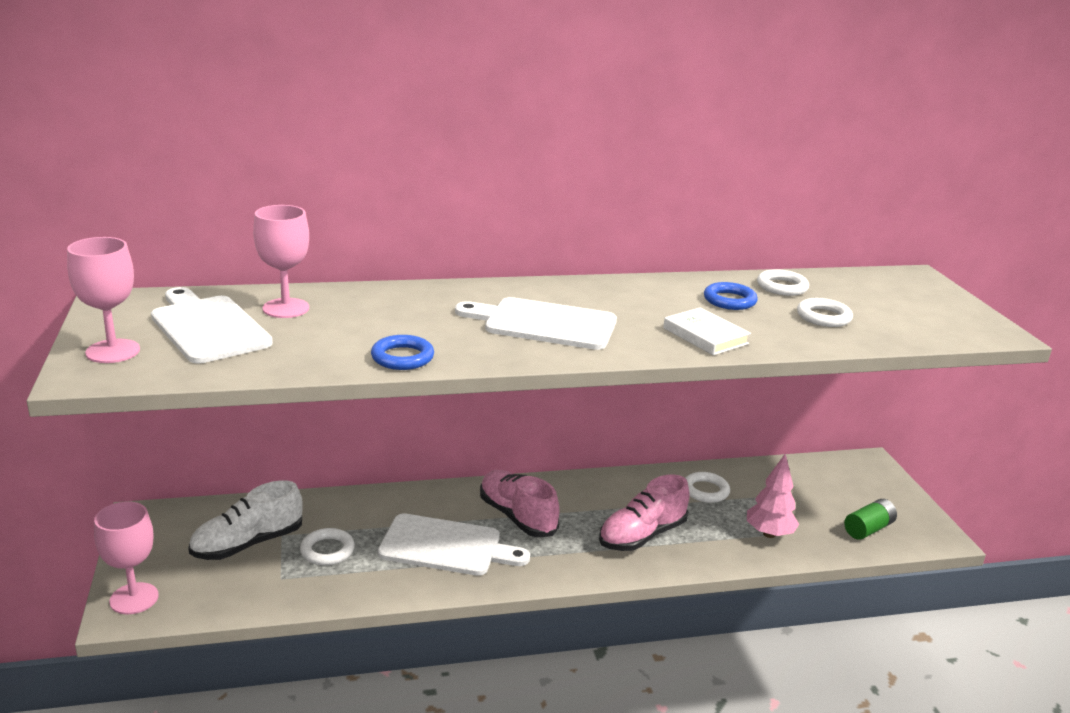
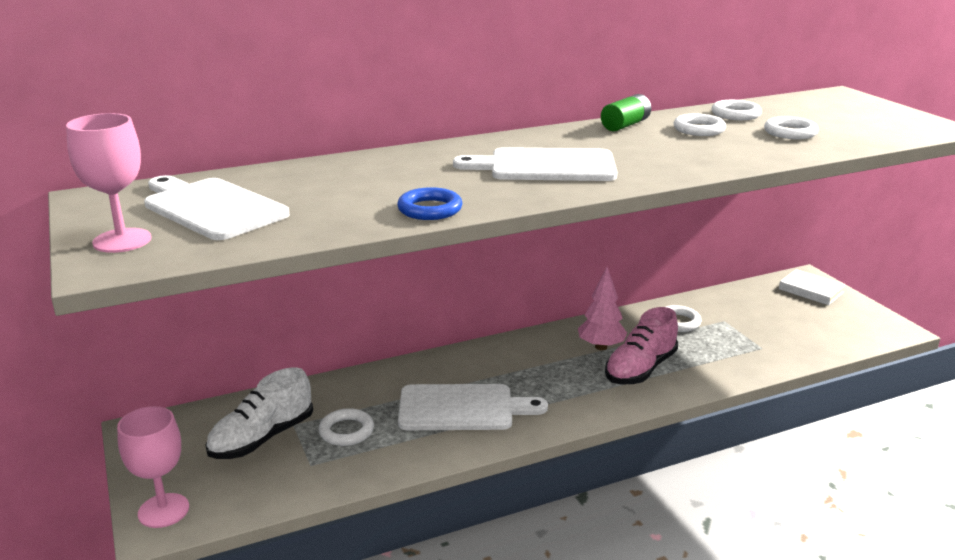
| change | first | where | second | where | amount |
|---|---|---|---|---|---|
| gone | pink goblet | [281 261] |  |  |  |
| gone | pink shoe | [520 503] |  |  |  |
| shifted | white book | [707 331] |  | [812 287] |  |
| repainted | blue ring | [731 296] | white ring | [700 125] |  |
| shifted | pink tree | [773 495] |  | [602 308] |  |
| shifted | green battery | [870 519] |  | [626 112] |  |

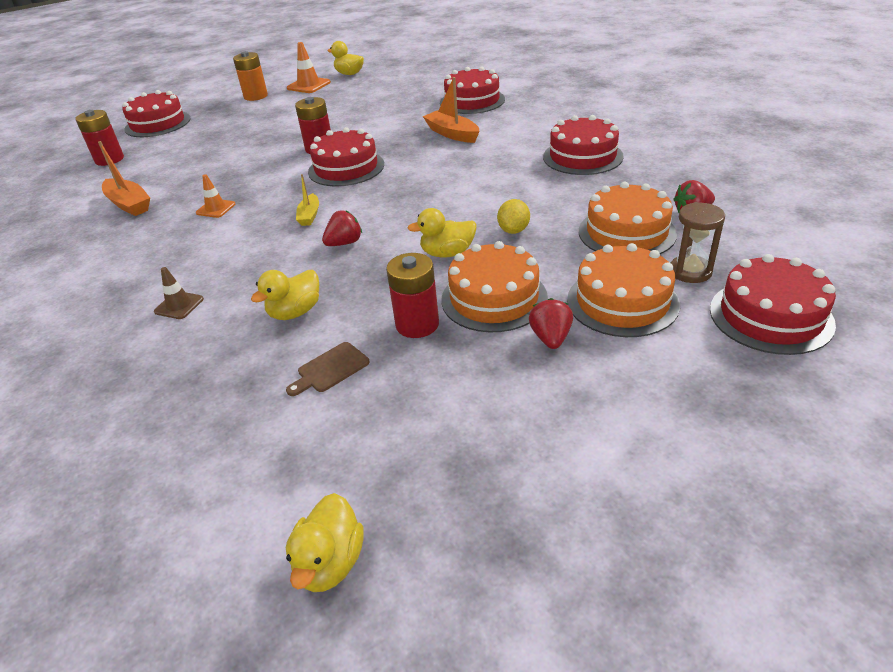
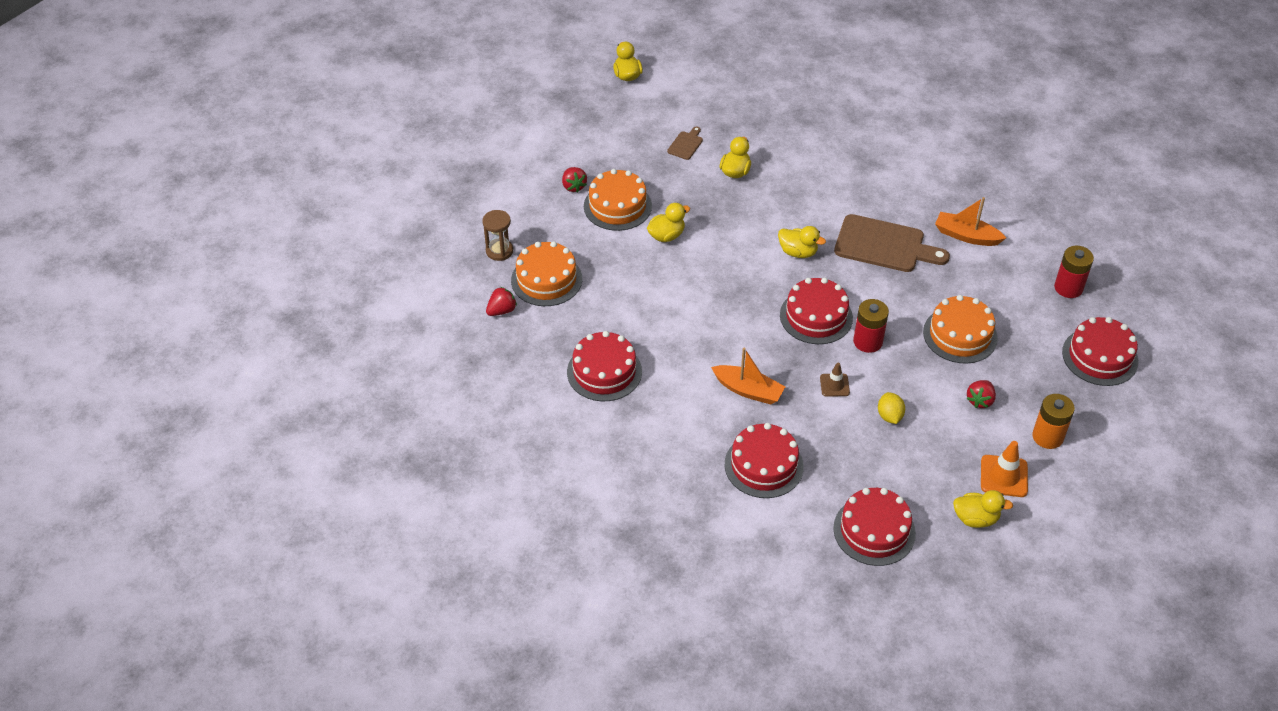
| change | first | where | second | where | amount |
|---|---|---|---|---|---|
| shifted | brown traffic cone | [179 293] |  | [835 380] |  |
| swapped | orange traffic cone | [215 196] | brown cutting board | [892 243] |  |
| swapped | yellow boat | [307 200] | yellow duck | [802 242] |  |
| shifted | red strawberry | [342 228] |  | [981 394] |  |
| gone | red battery | [412 295] |  |  |  |
| shifted | yellow lemon | [513 216] |  | [891 408] |  |
| shifted | orange cake | [623 290] |  | [960 329] |  |
| shifted | red cake | [773 304] |  | [874 527] |  |

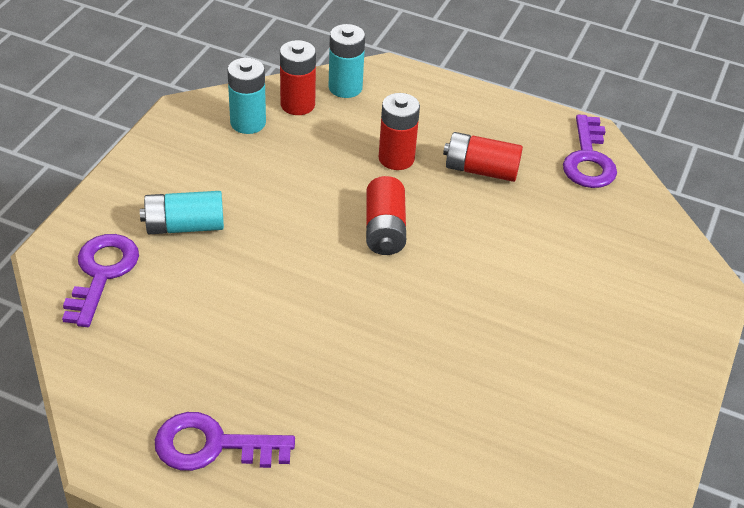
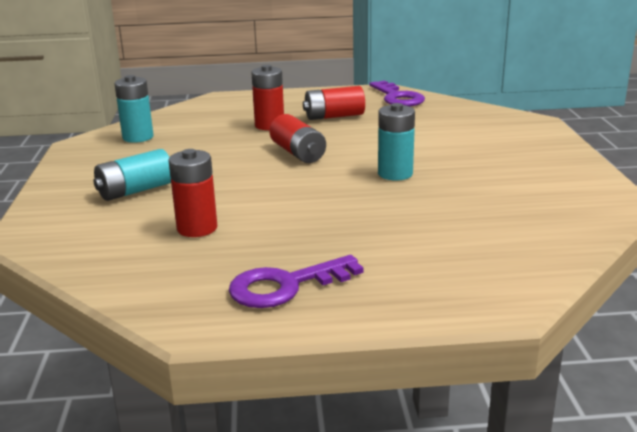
| change | first | where | second | where | amount |
|---|---|---|---|---|---|
| gone | purple key | [100 280] |  |  |  |
| shifted | red battery | [298 77] |  | [192 193] |  |
| shifted | turquoise battery | [346 61] |  | [396 141] |  |

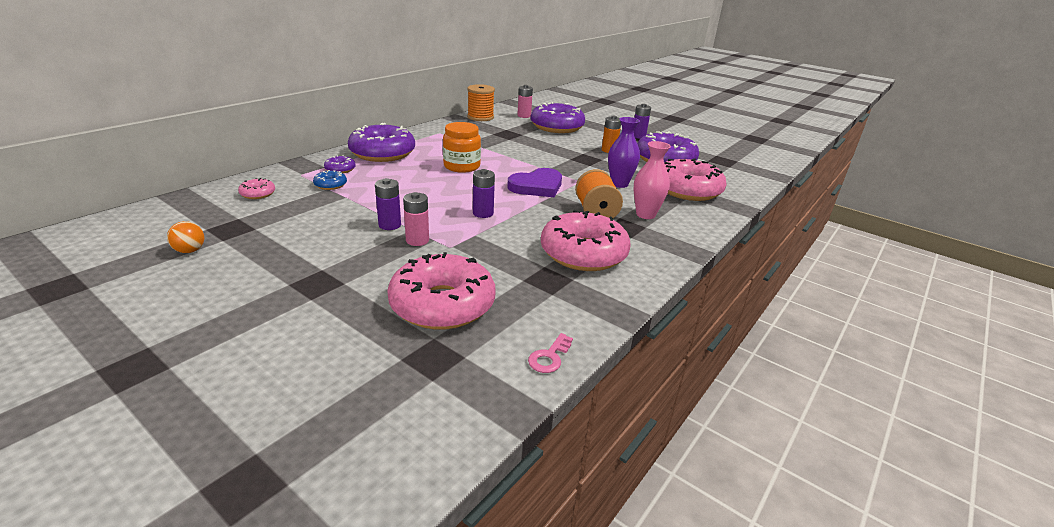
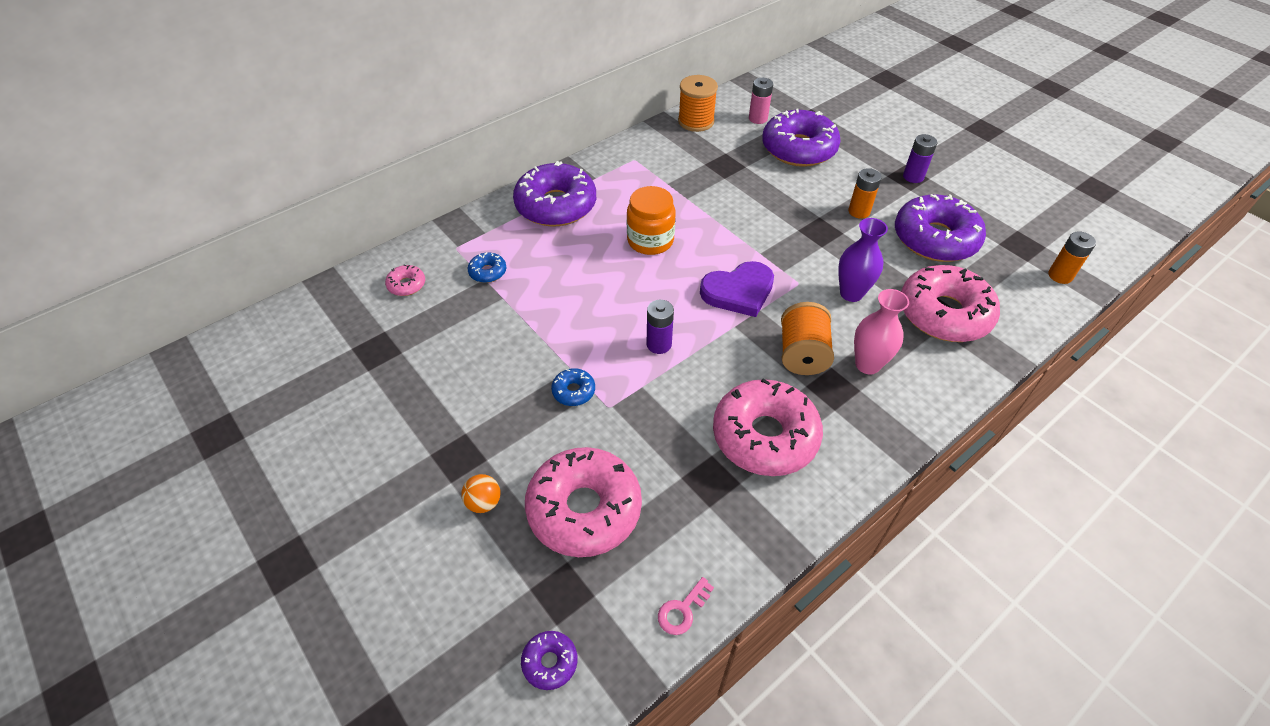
| change | first | where | second | where | amount |
|---|---|---|---|---|---|
| shifted | orange ball | [185 237] |  | [481 493] |  |
| shifted | purple donut | [340 164] |  | [549 660] |  |
| gone | purple battery | [388 204] |  |  |  |
| swapped | pink battery | [416 219] | blue donut | [573 387] |  |
| new |  |  | orange battery | [1072 257] |  |

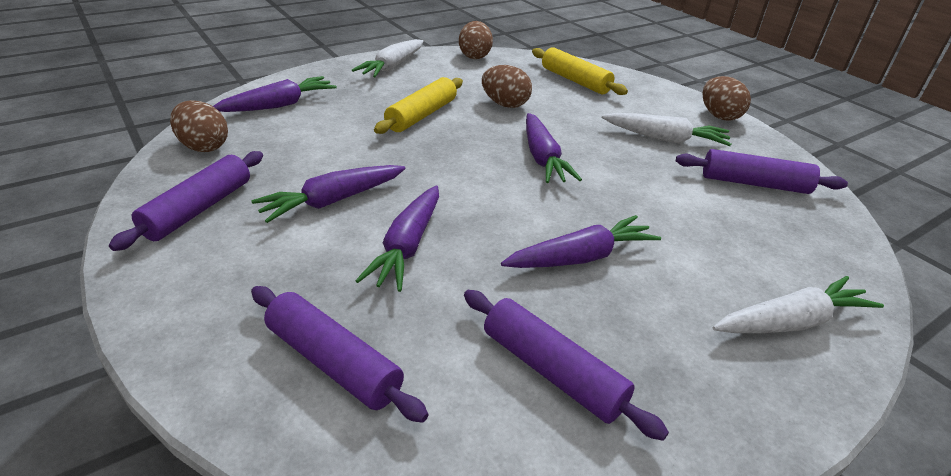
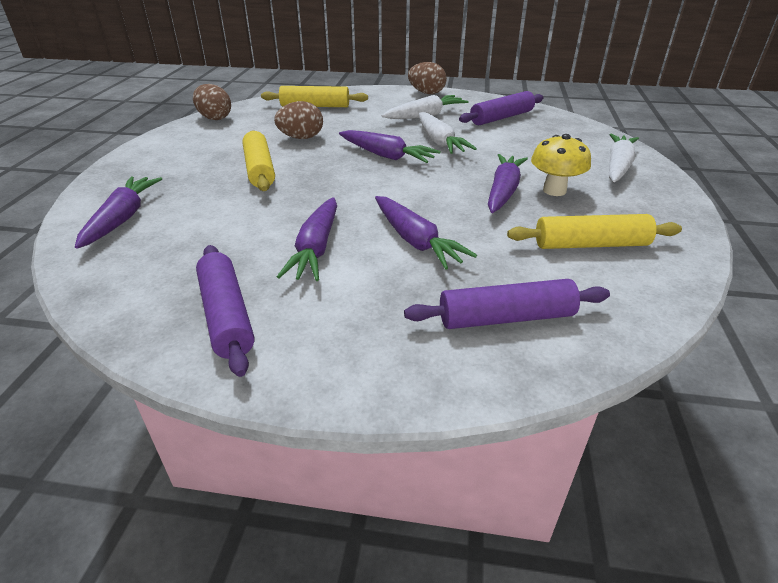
| change | first | where | second | where | amount |
|---|---|---|---|---|---|
| gone | brown egg | [199 126] |  |  |  |
| shifted | white carrot | [387 58] |  | [448 133] |  |
| repainted | purple rolling pin | [566 365] | yellow rolling pin | [594 231] |  |
| new |  |  | yellow mushroom | [561 165] |  |

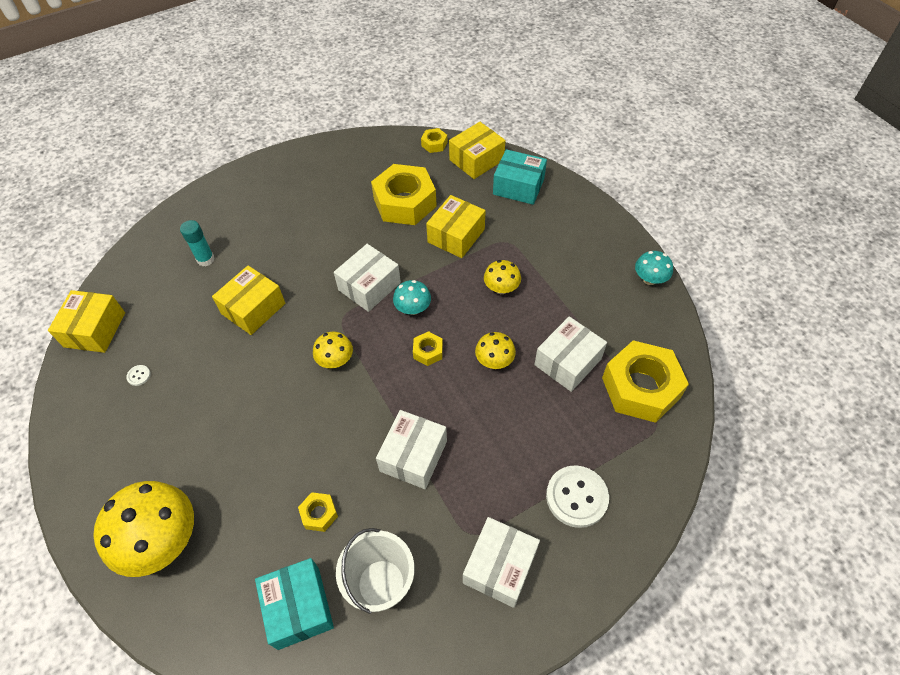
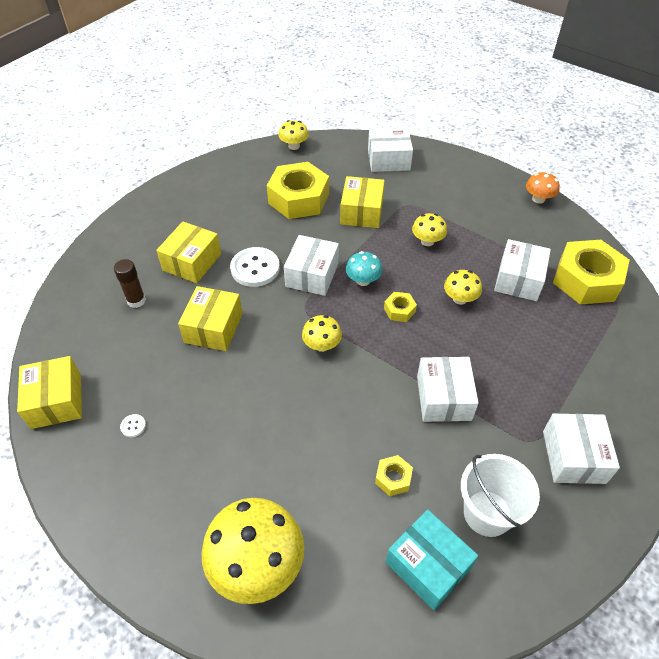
| change | first | where | second | where | amount |
|---|---|---|---|---|---|
| repainted | turquoise glue stick | [197 243] | brown glue stick | [130 283] |  |
| swapped | yellow nut | [434 140] | yellow mushroom | [294 135] |  |
| shifted | yellow box | [477 150] |  | [188 252] |  |
| repainted | turquoise box | [520 177] | white box | [390 150] |  |
| shifted | white button | [577 496] |  | [255 267] |  |
| repainted | turquoise mushroom | [654 268] | orange mushroom | [543 188] |  |

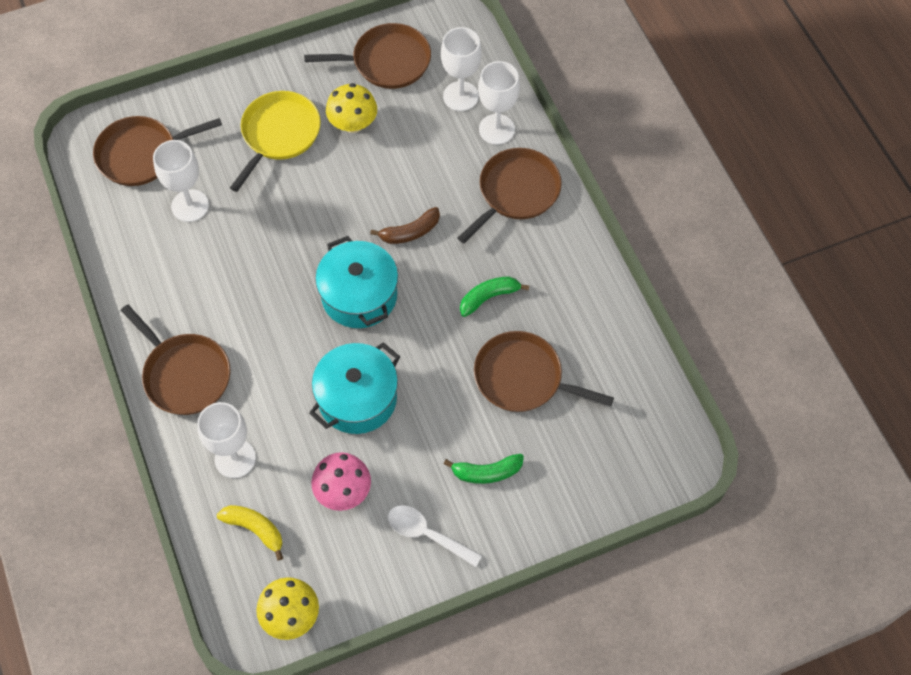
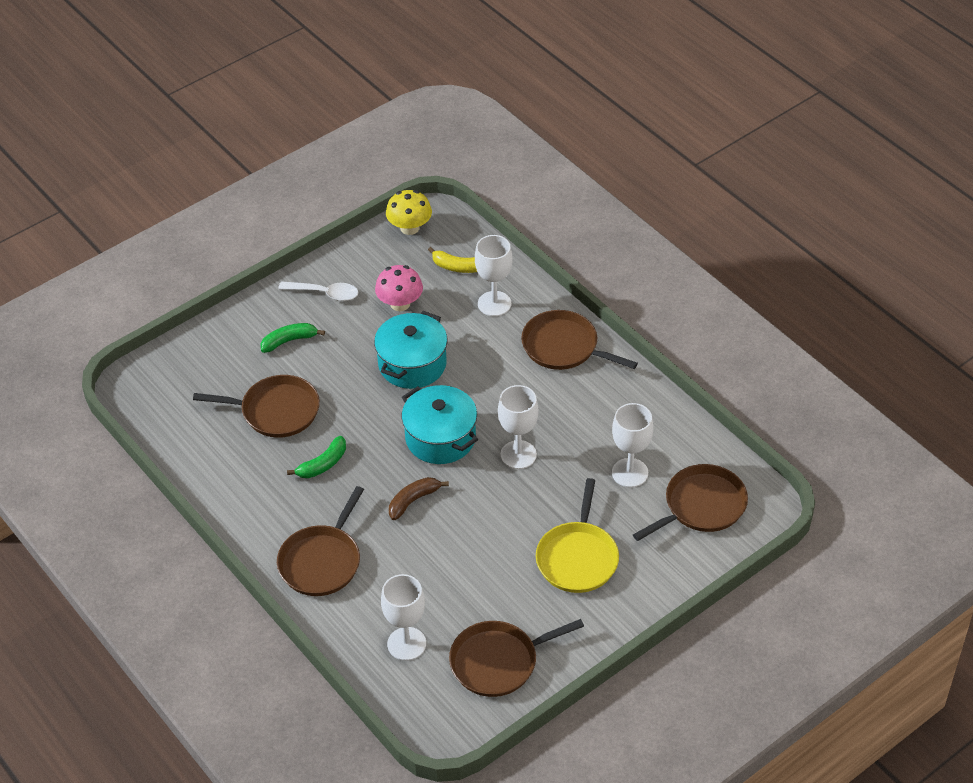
| change | first | where | second | where | amount |
|---|---|---|---|---|---|
| gone | yellow mushroom | [351 108] |  |  |  |
| shifted | white goblet | [499 103] |  | [518 427] |  |

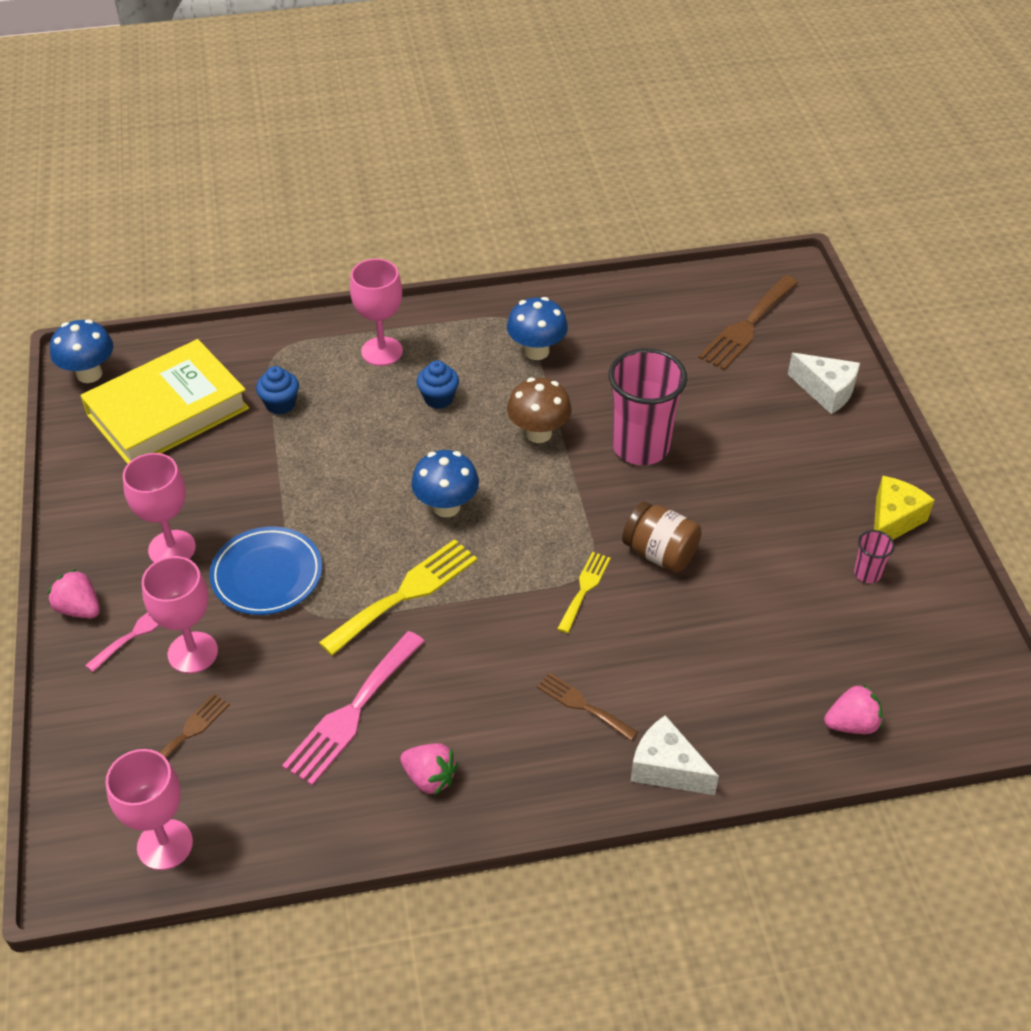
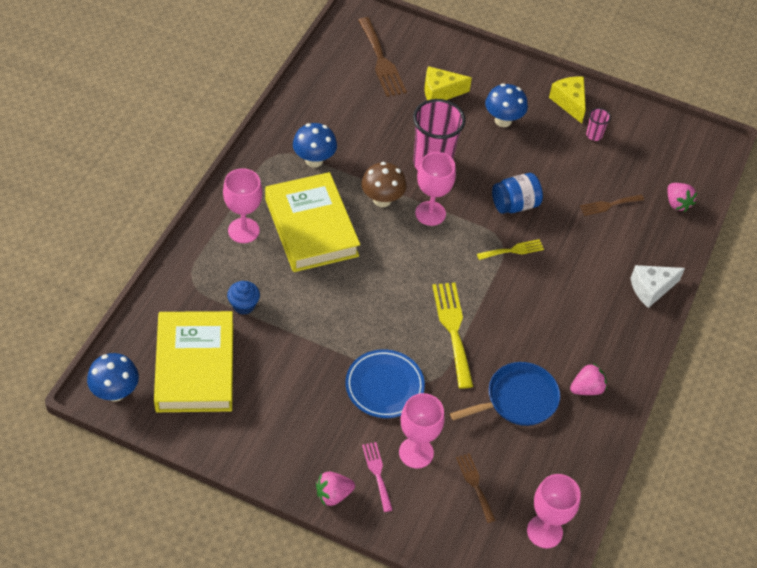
| change | first | where | second | where | amount |
|---|---|---|---|---|---|
| shifted | pink goblet | [159 507] |  | [435 189] |  |
| swapped | pink fork | [353 708] | blue pan | [505 394] |  |
| shifted | blue mushroom | [445 483] |  | [506 105] |  |
| swapped | blue cupcake | [438 384] | yellow book | [312 222] |  |
| shifted | brown fork | [587 707] |  | [612 205] |  |
| rotated | yellow fork | [584 592] |  | [510 249] | 105 degrees clockwise |
| repainted | brown jar | [662 537] | blue jar | [517 193] |  |
| gone | white cheese | [824 383] |  |  |  |
| rotated | pink strawberry | [853 709] |  | [682 197] | 135 degrees clockwise |
| new |  |  | yellow cheese | [448 83] |  |

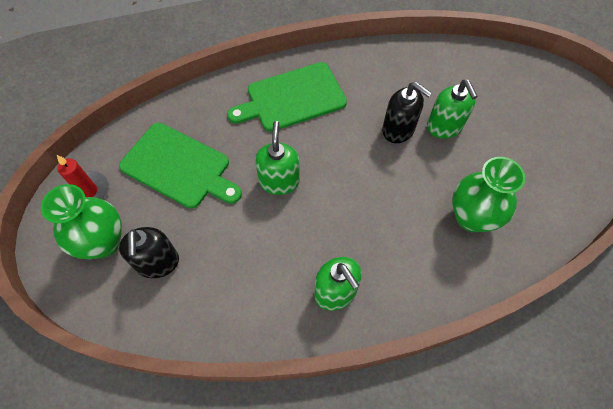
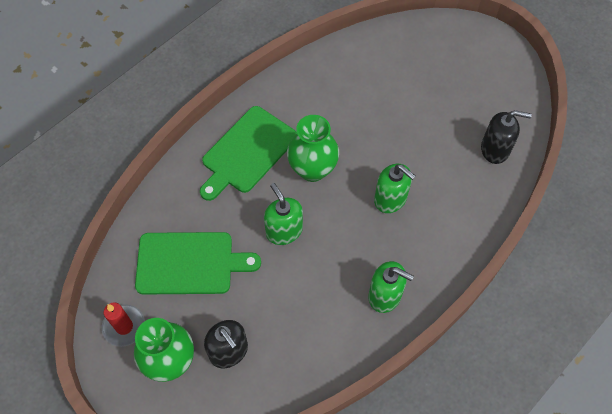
| change | first | where | second | where | amount |
|---|---|---|---|---|---|
| shifted | black soap dispenser | [407 112] |  | [506 137] |  |
| shifted | green soap dispenser | [452 109] |  | [395 188] |  |
| shifted | green vase | [488 194] |  | [313 148] |  |

